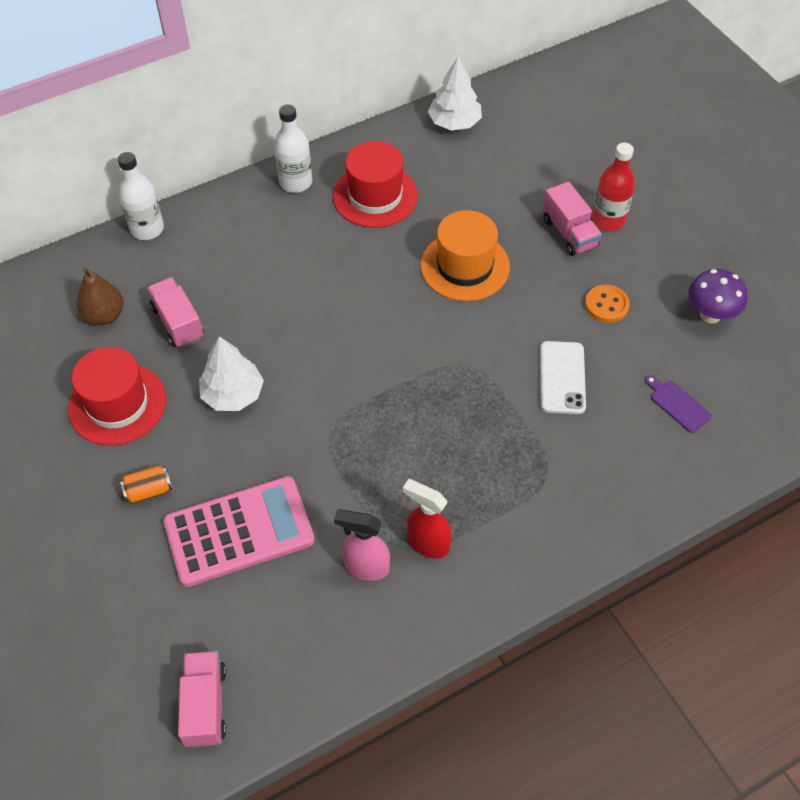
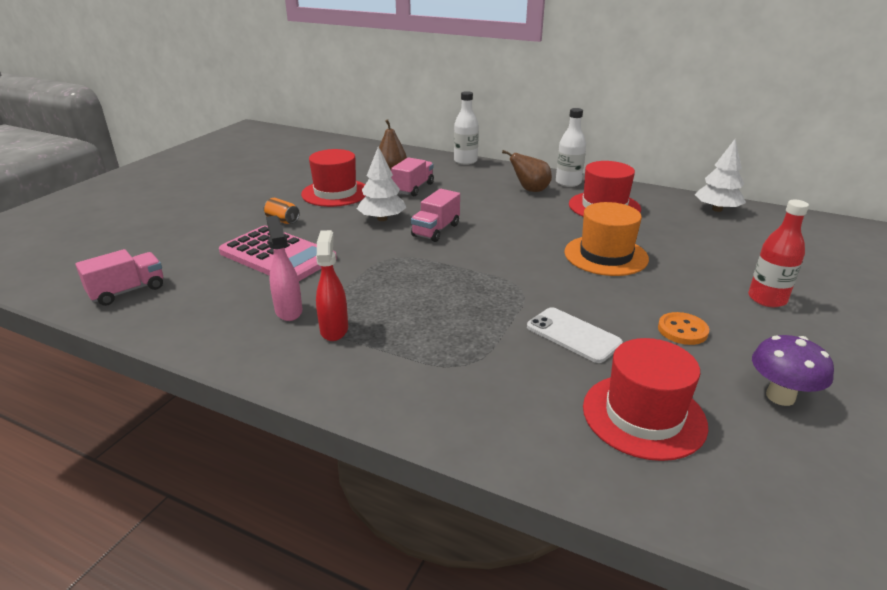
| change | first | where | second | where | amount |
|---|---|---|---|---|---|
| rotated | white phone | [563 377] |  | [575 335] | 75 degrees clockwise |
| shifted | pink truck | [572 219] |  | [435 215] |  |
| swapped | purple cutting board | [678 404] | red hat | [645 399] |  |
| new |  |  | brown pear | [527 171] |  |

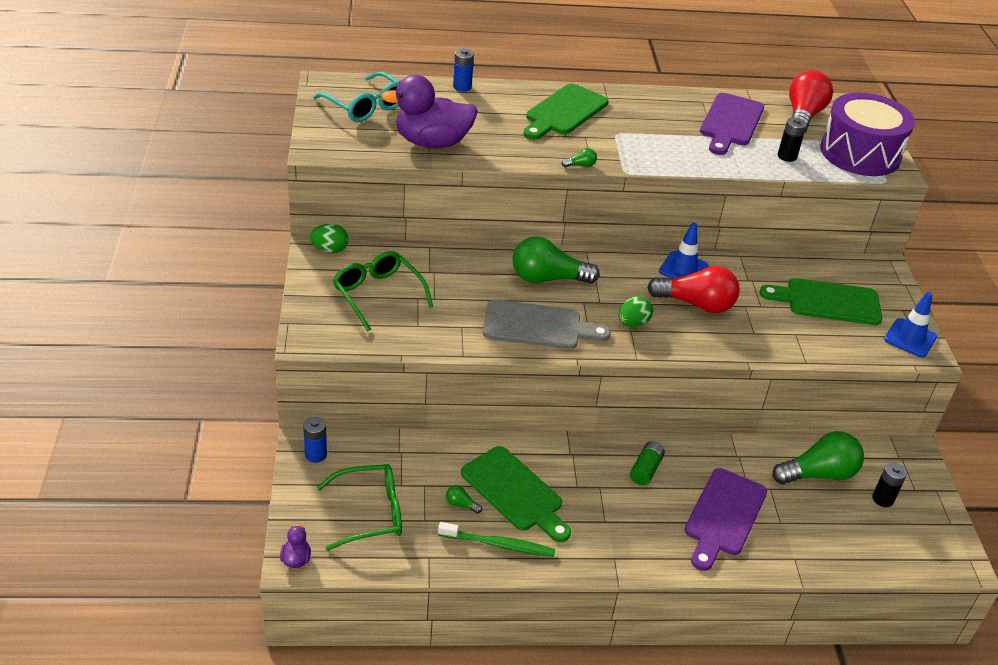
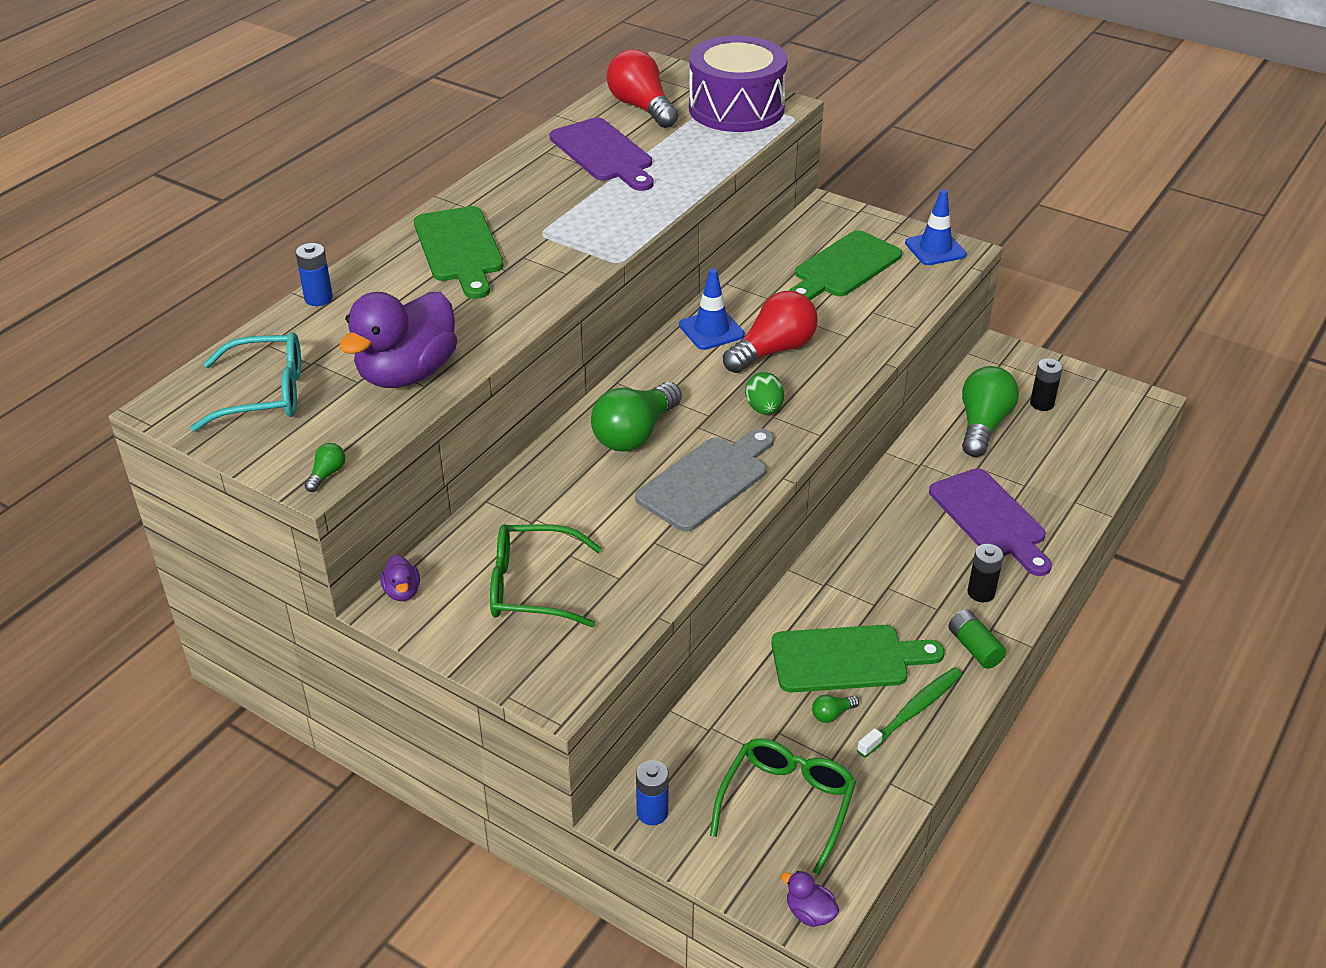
| change | first | where | second | where | amount |
|---|---|---|---|---|---|
| swapped | green egg | [329 238] | purple duck | [400 578] |  |
| shifted | green light bulb | [579 157] |  | [324 467] |  |
| shifted | green battery | [647 463] |  | [977 639] |  |
| shifted | black battery | [792 139] |  | [985 573] |  |

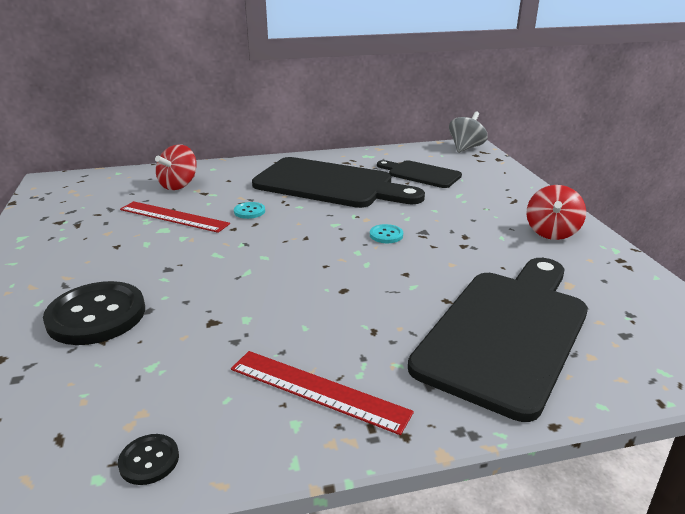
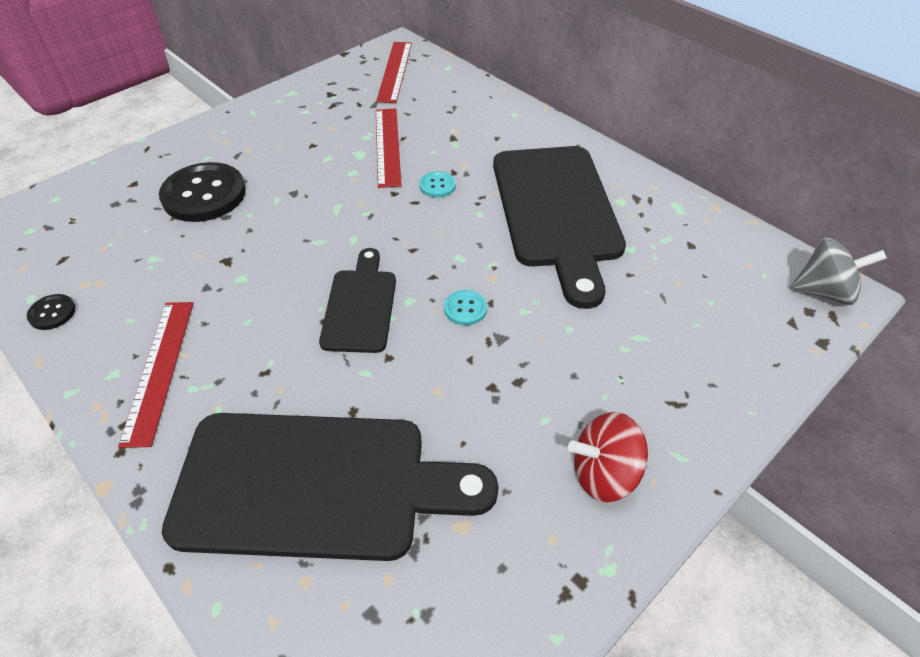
| change | first | where | second | where | amount |
|---|---|---|---|---|---|
| gone | red spinning top | [176 167] |  |  |  |
| shifted | black cutting board | [419 174] |  | [357 300] |  |
| new |  |  | red ruler | [394 72] |  |

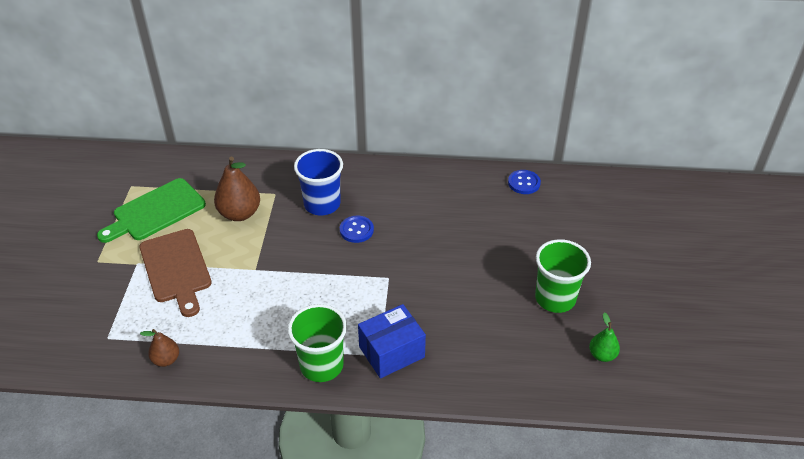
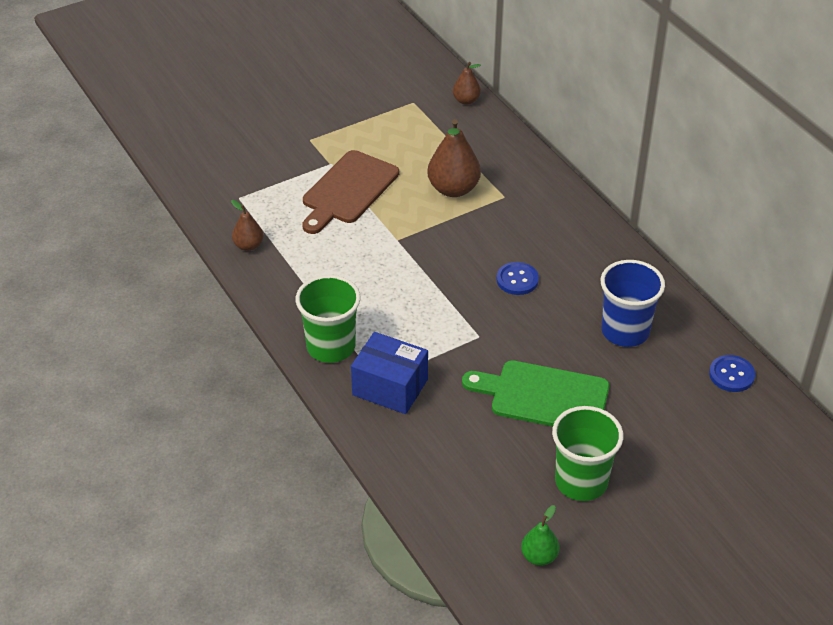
| change | first | where | second | where | amount |
|---|---|---|---|---|---|
| shifted | green cutting board | [151 210] |  | [535 393] |  |
| shifted | blue cup | [318 182] |  | [633 303] |  |
| new |  |  | brown pear | [467 83] |  |

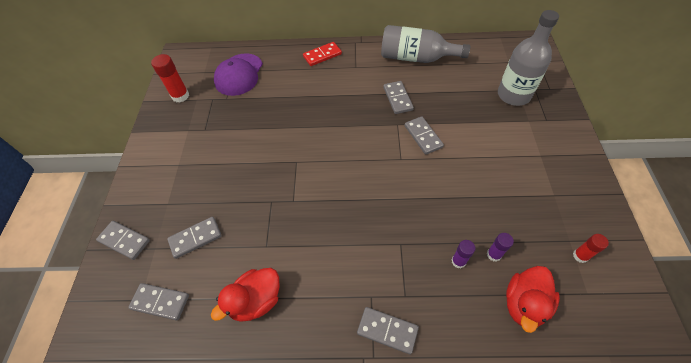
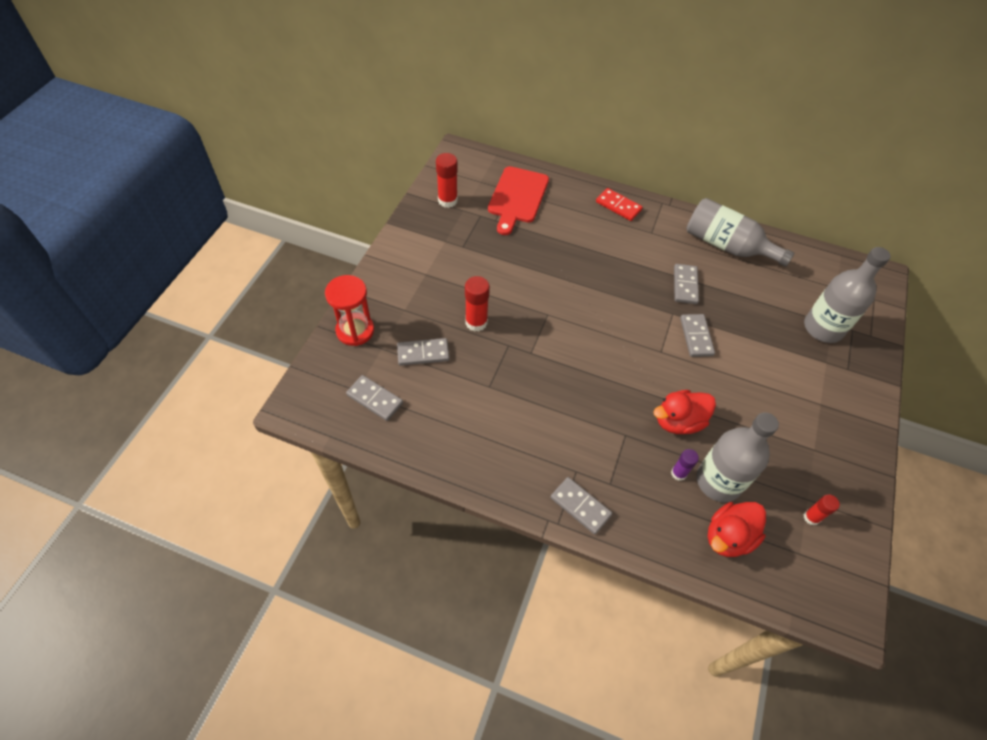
| change | first | where | second | where | amount |
|---|---|---|---|---|---|
| swapped | grey domino | [123 240] | red hourglass | [349 310] |  |
| shifted | red duck | [245 295] |  | [684 412] |  |
| swapped | purple cap | [238 74] | red cutting board | [518 200] |  |
| rotated | red domino | [322 54] |  | [619 204] | 45 degrees clockwise |
| swapped | purple glue stick | [500 247] | grey bottle | [737 457] |  |
| new |  |  | red glue stick | [477 304] |  |

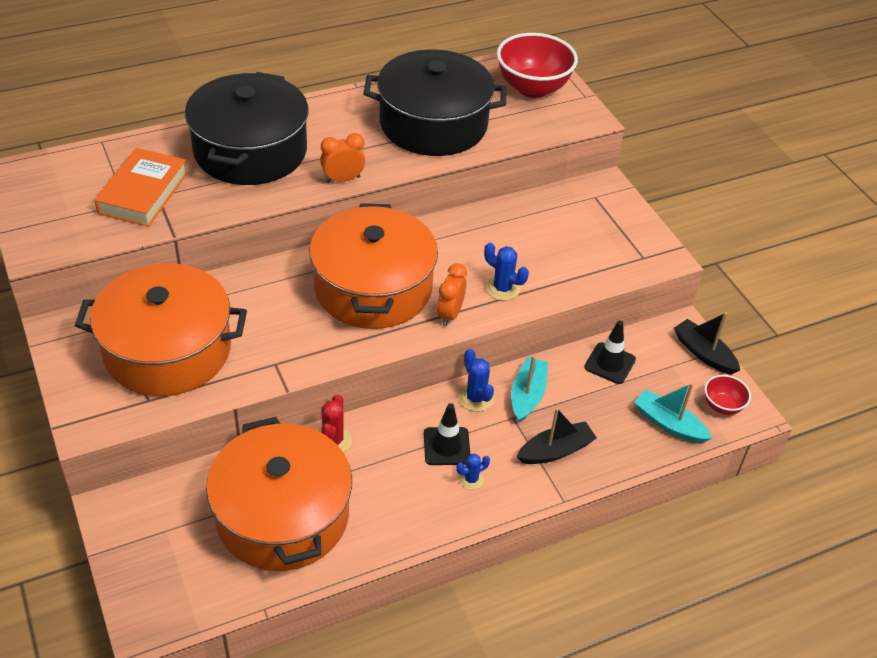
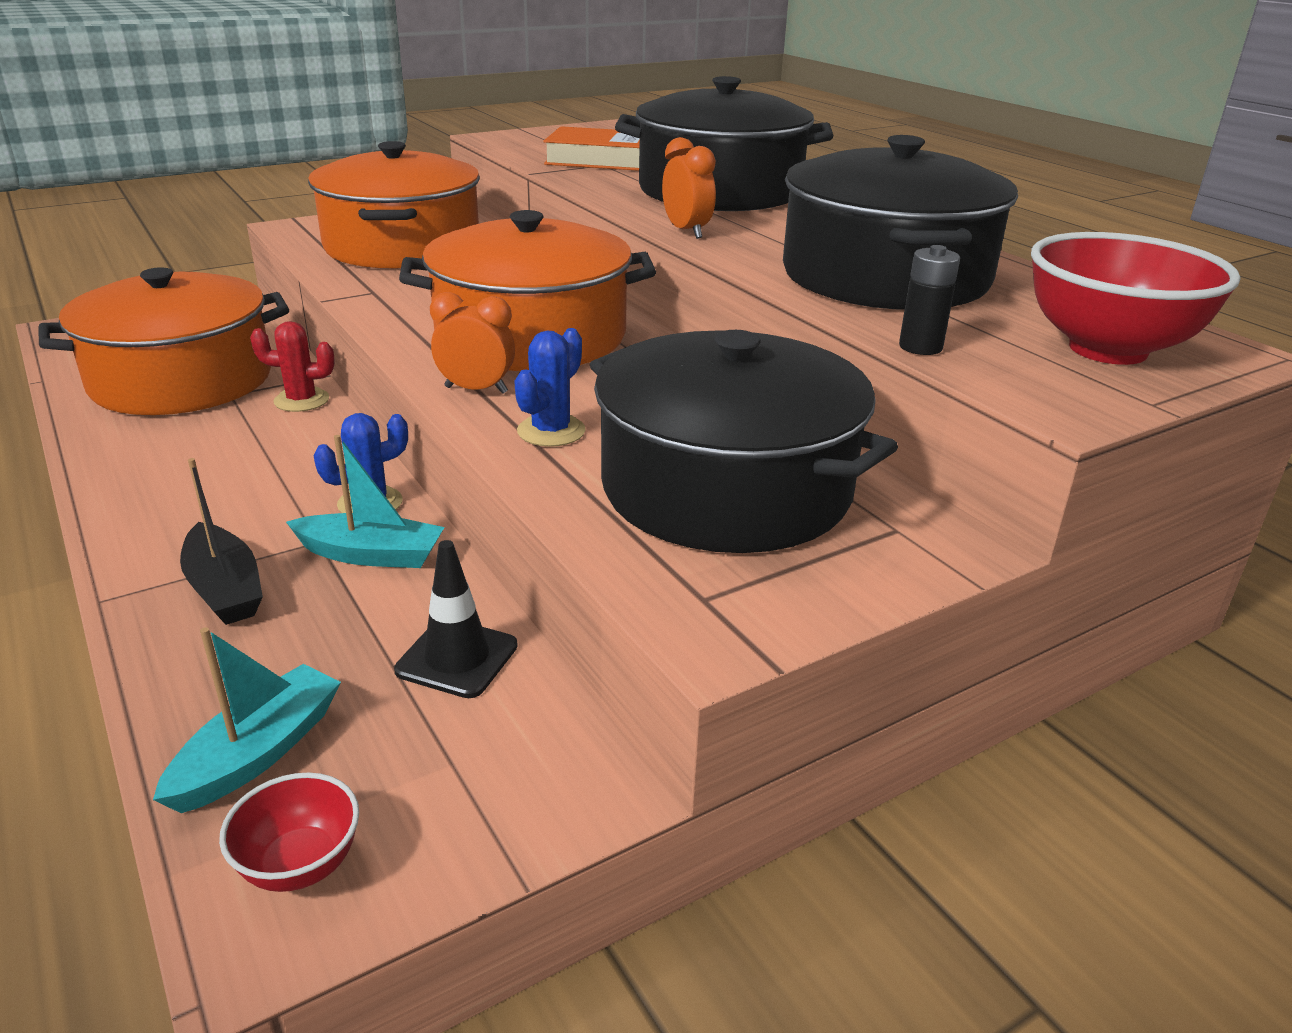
| change | first | where | second | where | amount |
|---|---|---|---|---|---|
| gone | black traffic cone | [447 434] |  |  |  |
| gone | blue cactus | [473 472] |  |  |  |
| gone | black boat | [707 343] |  |  |  |
| new |  |  | black pot | [744 441] |  |
| new |  |  | black battery | [929 300] |  |

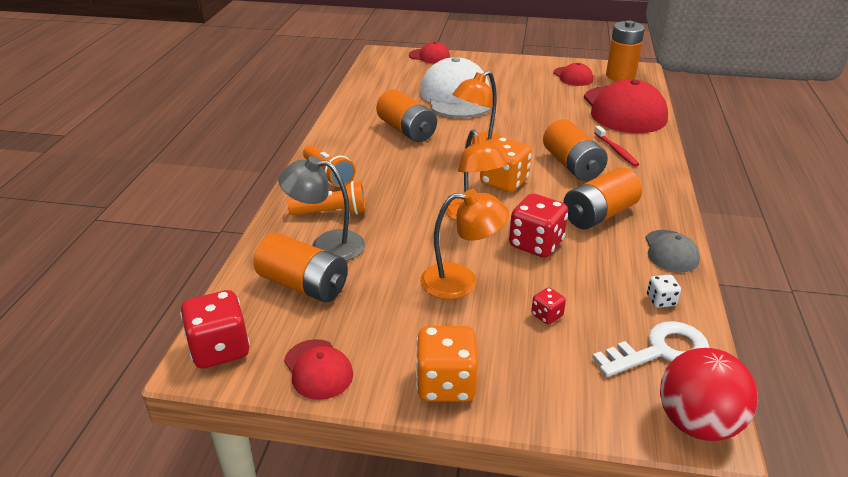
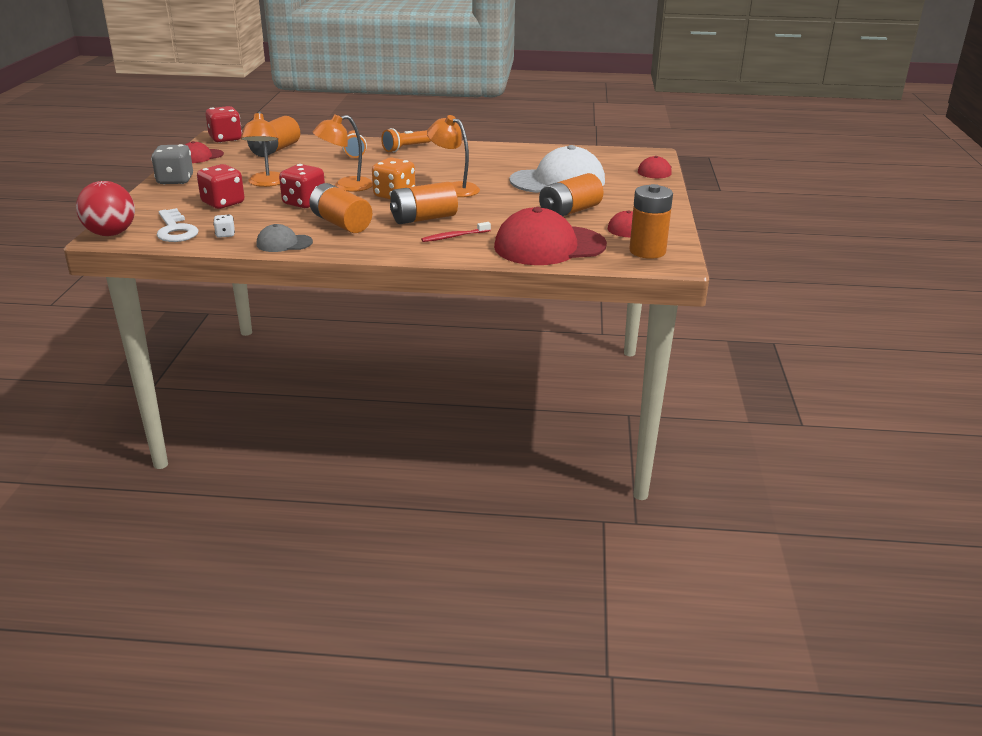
| change | first | where | second | where | amount |
|---|---|---|---|---|---|
| gone | grey lamp | [321 208] |  |  |  |
| shifted | orange battery | [406 115] |  | [571 194] |  |
| repainted | orange dice | [447 364] | grey dice | [172 164] |  |
| scaled | red dice | [548 306] |  | [220 186] | x2.02 |

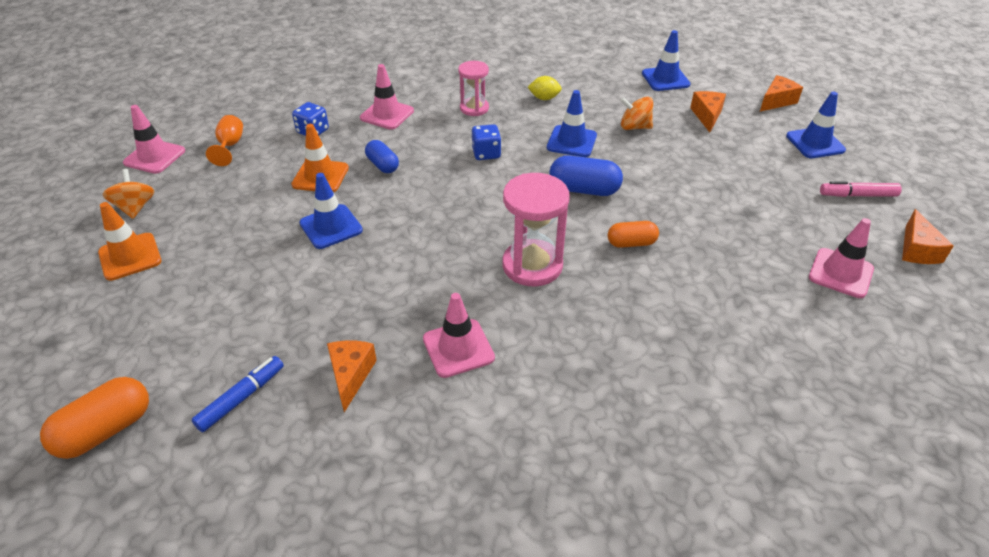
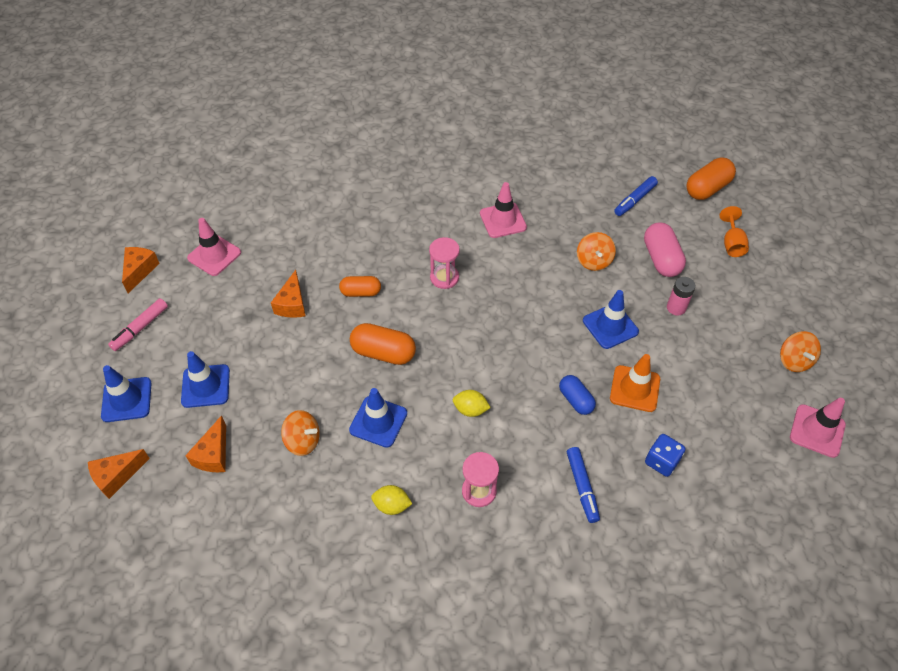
| change | first | where | second | where | amount |
|---|---|---|---|---|---|
| gone | orange traffic cone | [130 241] |  |  |  |
| shifted | orange goblet | [224 140] |  | [734 231] |  |
| shifted | orange cheese | [352 376] |  | [288 294] |  |
| swapped | pink traffic cone | [387 97] | blue marker | [583 485] |  |
| swapped | blue dice | [486 142] | yellow lemon | [472 403] |  |
| scaled | pink hourglass | [536 229] |  | [444 263] | x0.62 |
| repainted | blue capsule | [586 175] | orange capsule | [383 344] |  |
| shifted | blue traffic cone | [666 60] |  | [205 379] |  |
| rotated | pink marker | [861 189] |  | [138 324] | 120 degrees clockwise |
| new |  |  | orange spinning top | [596 251] |  |
| new |  |  | pink capsule | [665 250] |  |
| new |  |  | pink battery | [681 296] |  |

